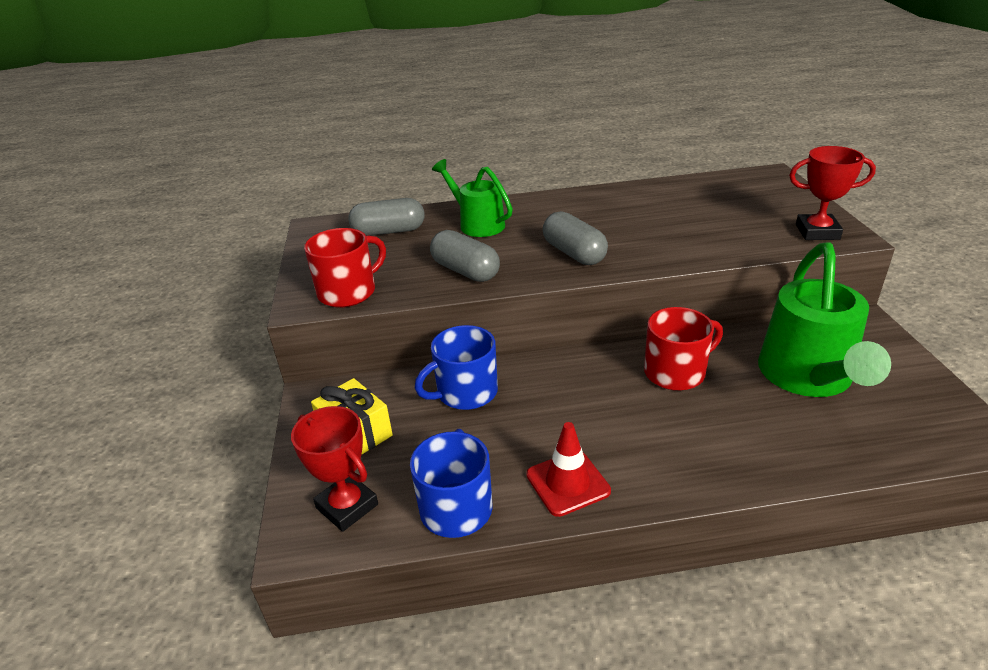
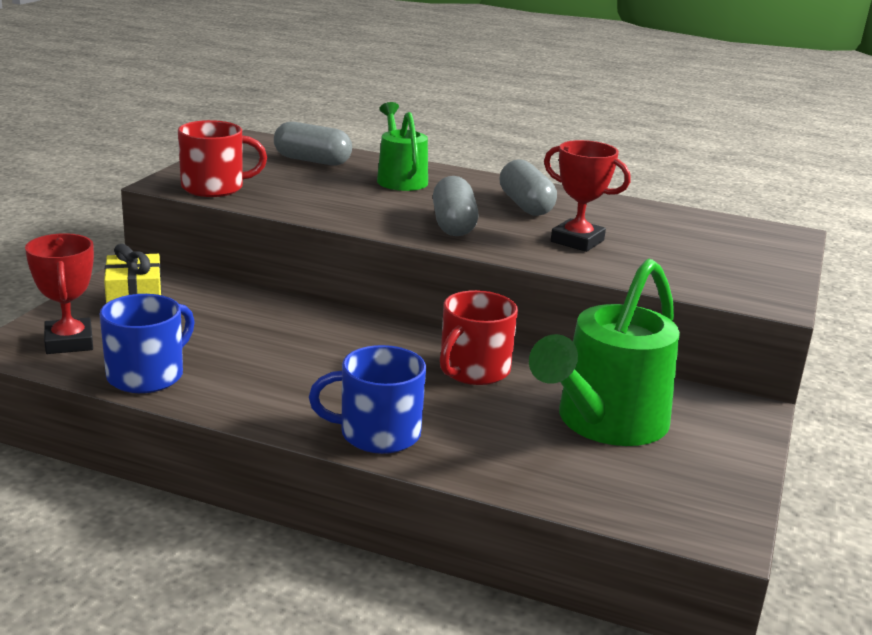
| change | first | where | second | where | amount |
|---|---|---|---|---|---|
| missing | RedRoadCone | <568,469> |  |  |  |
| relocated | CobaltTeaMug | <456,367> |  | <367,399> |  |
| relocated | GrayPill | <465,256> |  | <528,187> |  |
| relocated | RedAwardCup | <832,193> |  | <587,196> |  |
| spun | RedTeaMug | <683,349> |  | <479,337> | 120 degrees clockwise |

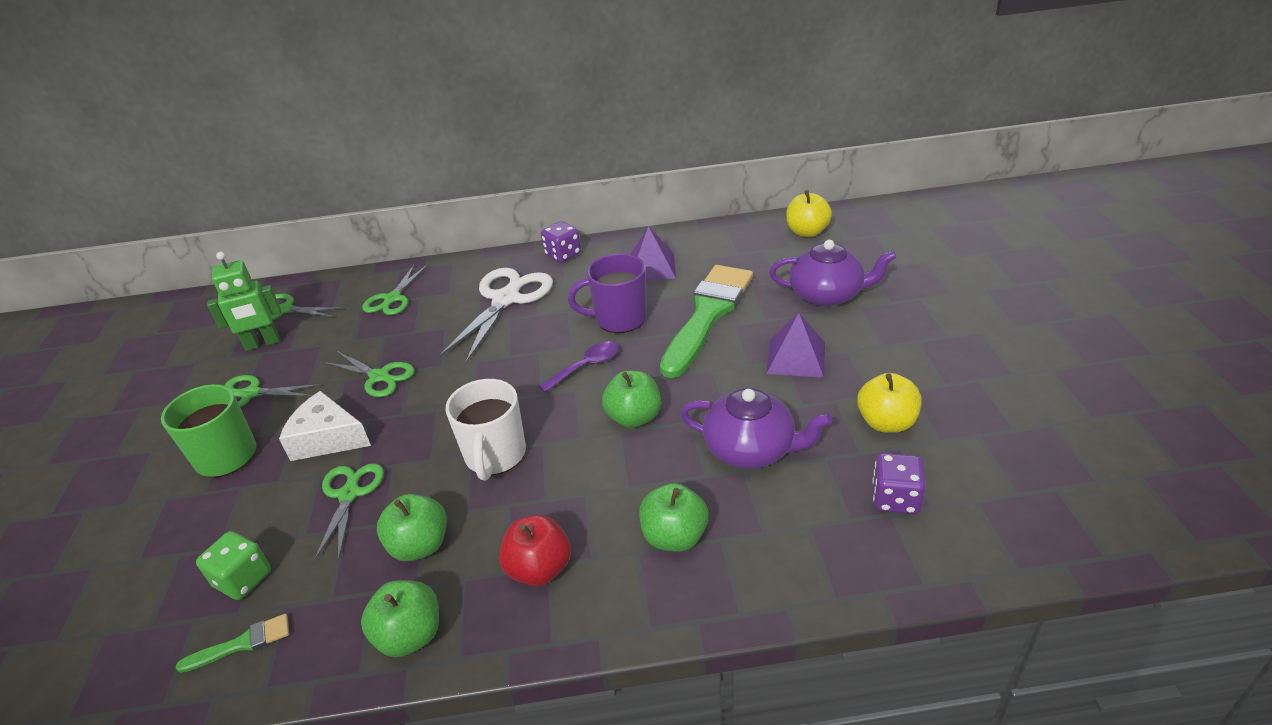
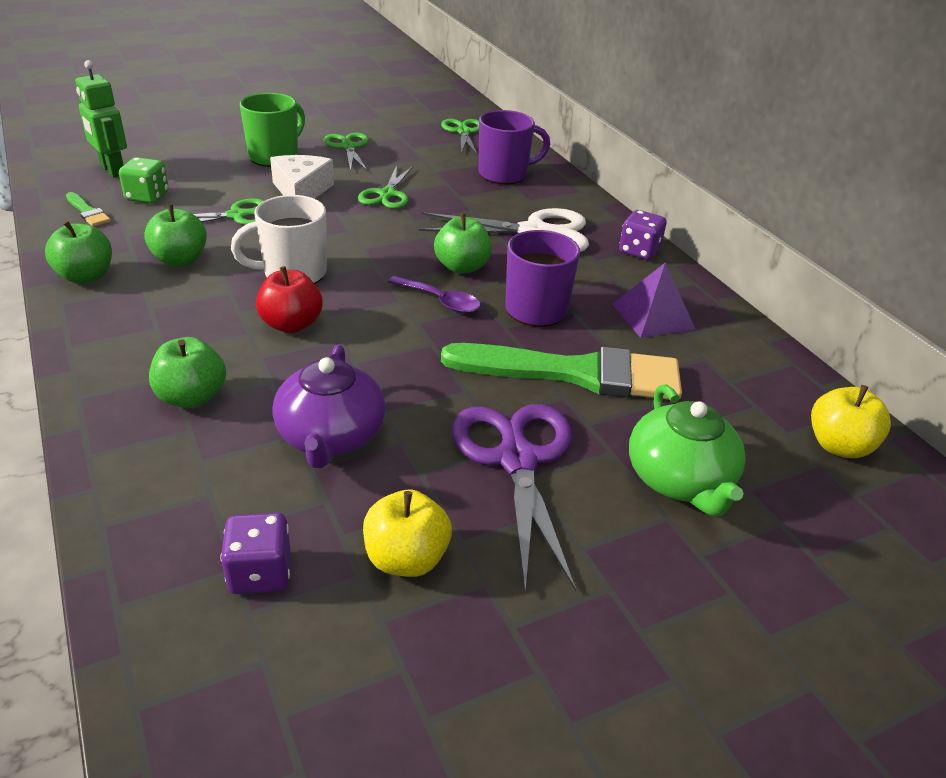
| change | first | where | second | where | amount |
|---|---|---|---|---|---|
| relocated | LeafGreenToyRobot | <244,301> |  | <101,119> |  |
| relocated | RedApple | <535,550> |  | <289,299> |  |
| relocated | LeafGreenApple | <631,399> |  | <463,243> |  |
| exchanged | LeafGreenScissors | <395,289> | VioletTeaMug | <514,147> |  |
| exchanged | VioletSolidPyramid | <795,345> | VioletScissors | <514,497> |  |
| colour | VioletTeaPot | <832,273> | LeafGreenTeaPot | <687,450> |  |

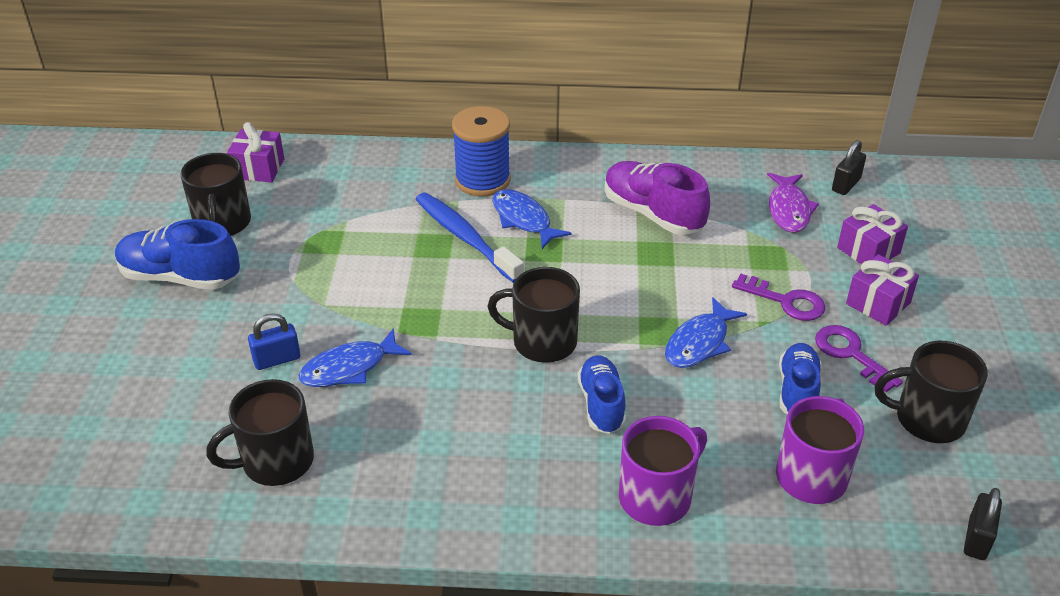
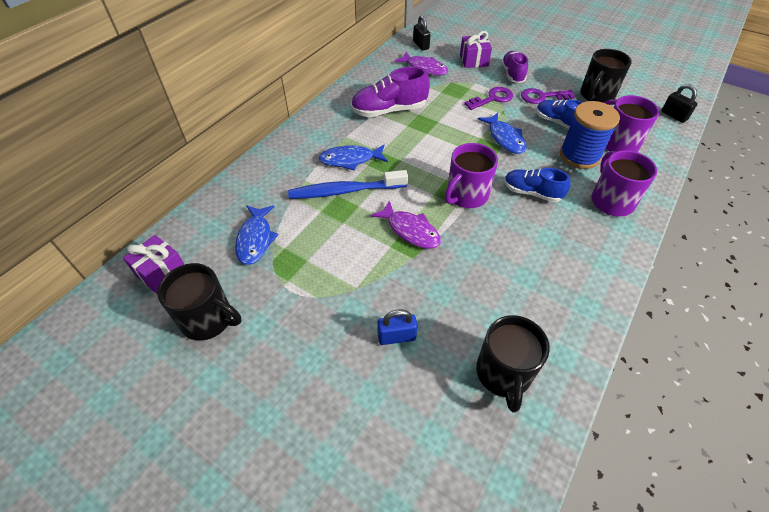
| change | first | where | second | where | amount |
|---|---|---|---|---|---|
| missing | CobaltSneaker | <177,254> |  |  |  |
| appeared |  |  | VioletFishFigure | <405,225> |  |
| relocated | CobaltFishFigure | <355,357> |  | <257,235> |  |
| relocated | CobaltSpool | <481,151> |  | <590,135> |  |
| exchanged | VioletGift | <882,290> | VioletSneaker | <514,67> |  |
| colour | BlackTeaMug | <533,315> | VioletTeaMug | <471,175> |  |
| spun | CobaltPadlock | <274,341> |  | <397,327> | 75 degrees clockwise |

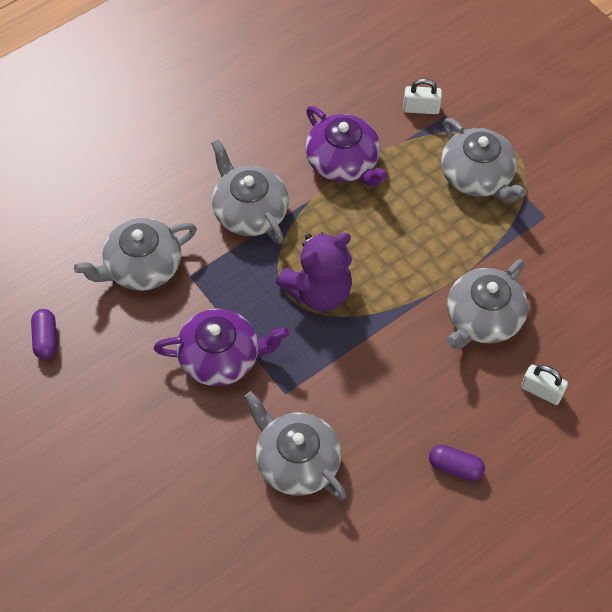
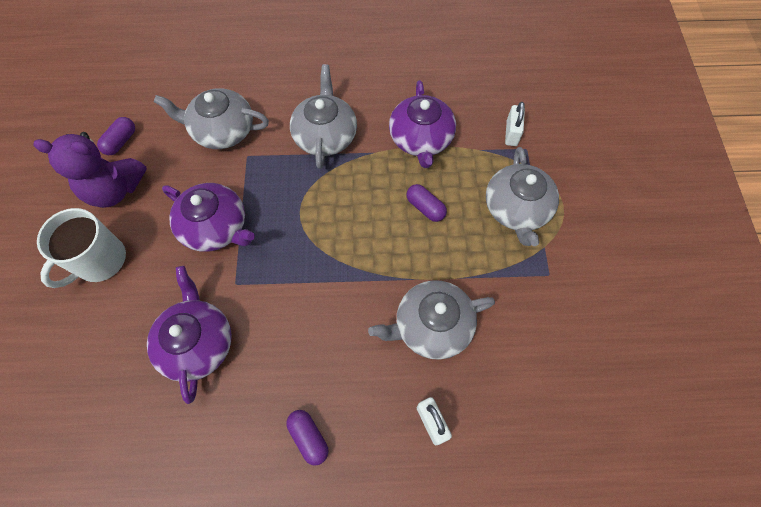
| change | first | where | second | where | amount |
|---|---|---|---|---|---|
| appeared |  |  | WhiteTeaMug | <81,248> |  |
| appeared |  |  | VioletPill | <427,203> |  |
| relocated | VioletTeddyBear | <314,271> |  | <90,170> |  |
| colour | GrayTeaPot | <295,445> | VioletTeaPot | <189,335> |  |
| spun | WhitePadlock | <422,96> |  | <515,124> | 60 degrees clockwise |

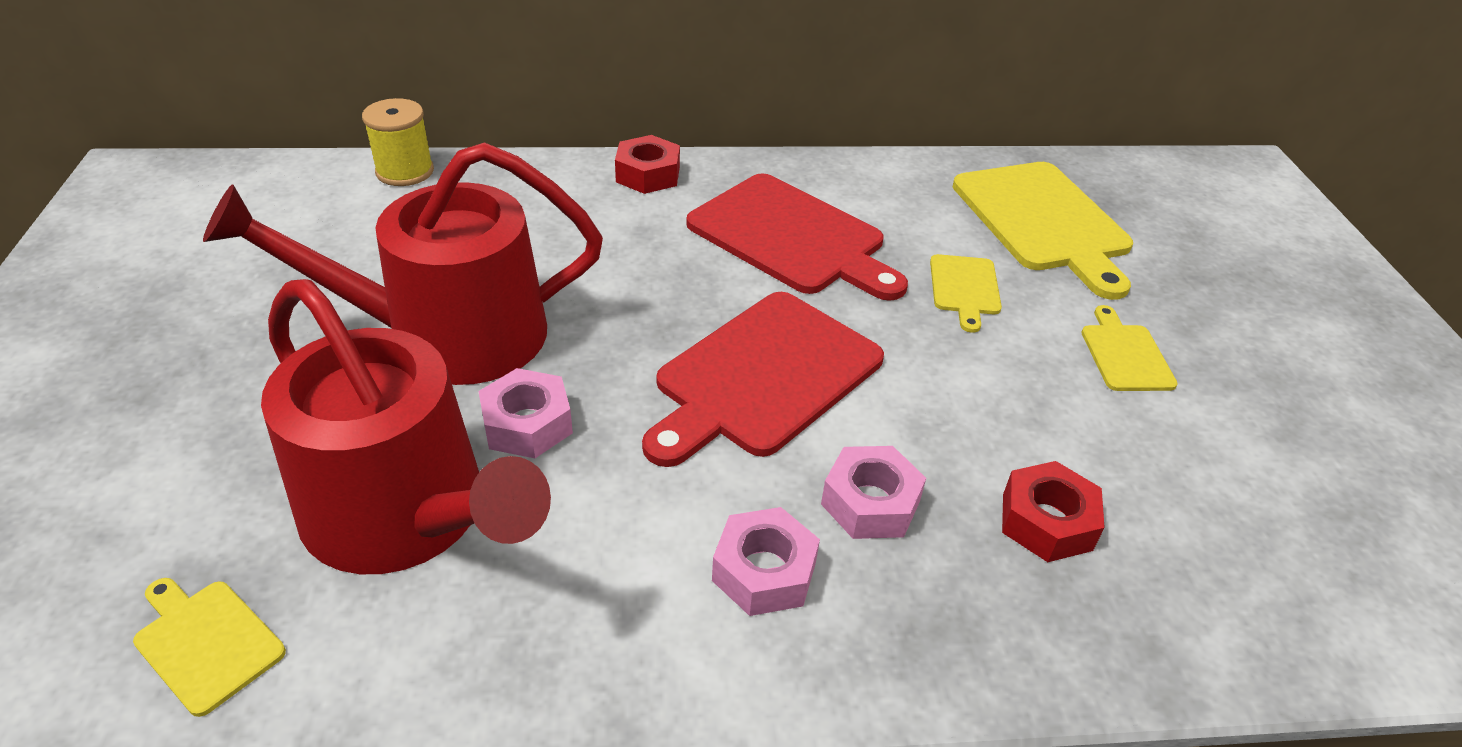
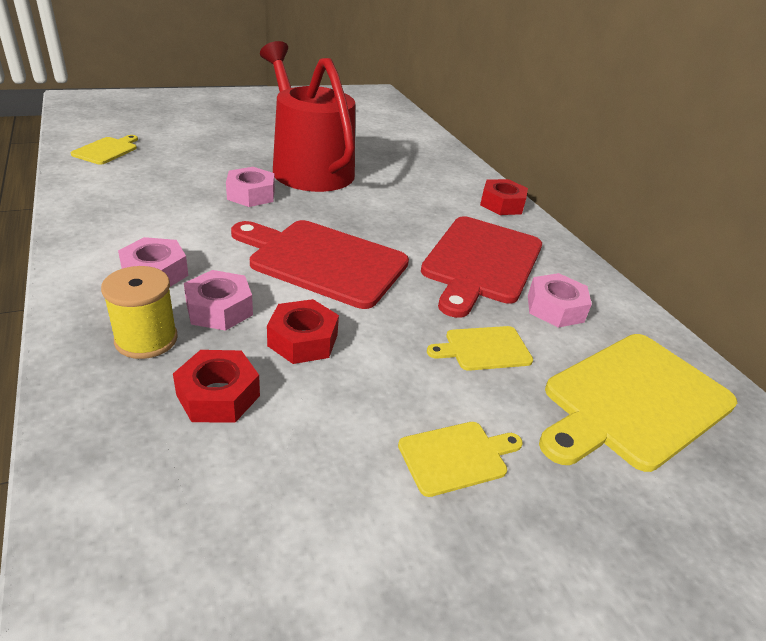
| change | first | where | second | where | amount |
|---|---|---|---|---|---|
| missing | RedWateringCan | <406,426> |  |  |  |
| appeared |  |  | RedHexNut | <303,331> |  |
| appeared |  |  | RosePinkHexNut | <560,300> |  |
| relocated | BrightYellowSpool | <398,142> |  | <139,312> |  |

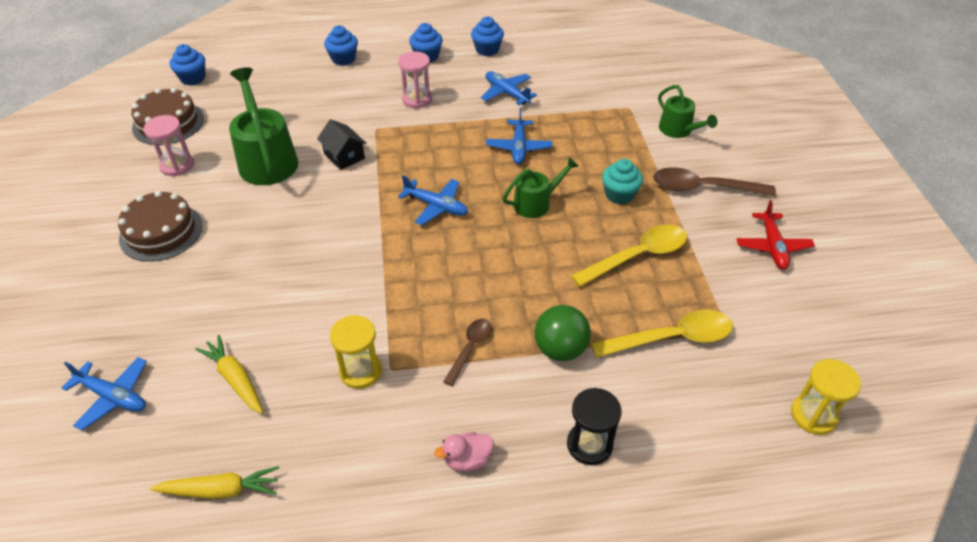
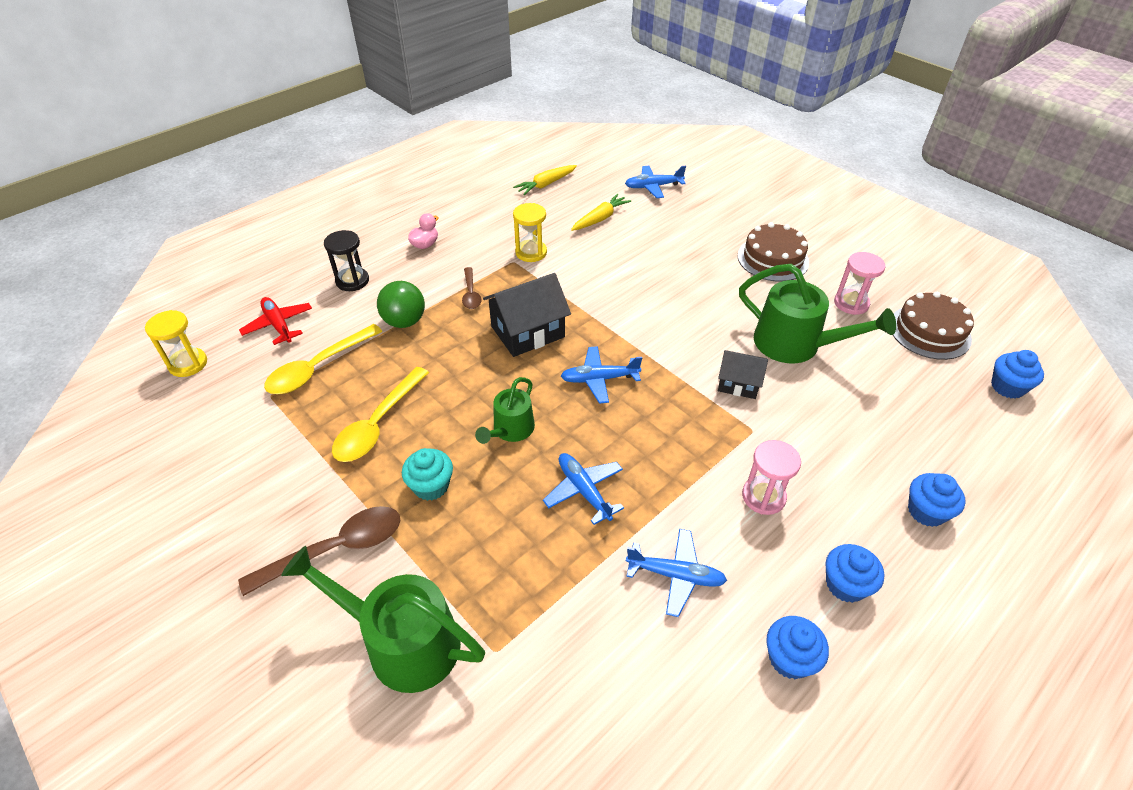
| change | first | where | second | where | amount |
|---|---|---|---|---|---|
| appeared |  |  | BlackToyHouse | <527,315> |  |
| relocated | RedPlane | <775,235> |  | <275,321> |  |
| spun | BrightYellowCarrot | <229,374> |  | <601,212> | 60 degrees counterclockwise |
| size | LeafGreenWateringCan | <687,111> |  | <383,619> | x1.72 |

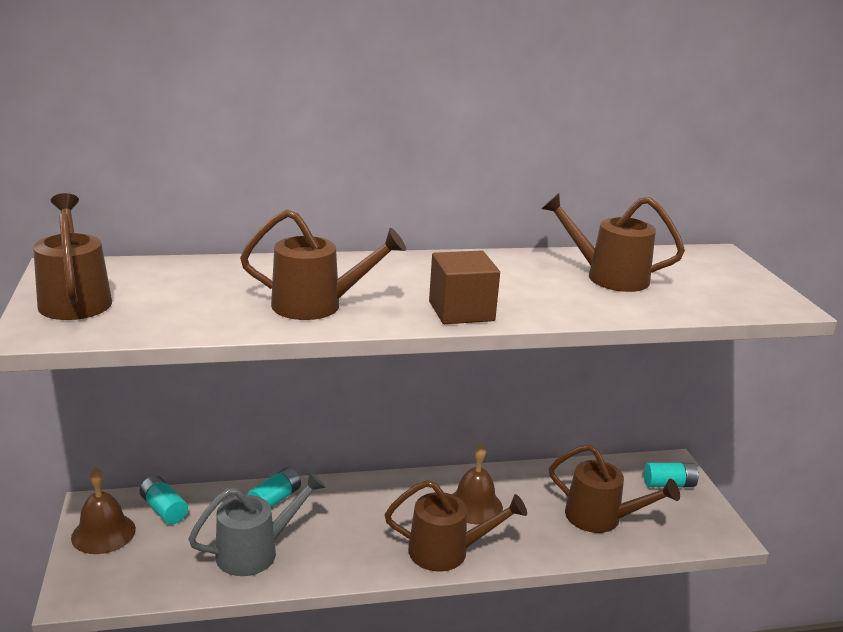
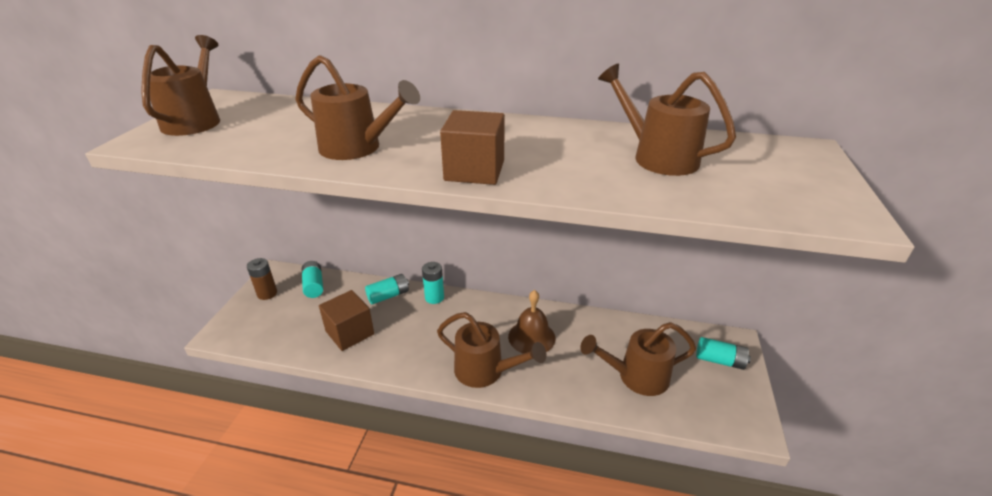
| change | first | where | second | where | amount |
|---|---|---|---|---|---|
| appeared |  |  | TealBattery | <433,283> |  |
| exchanged | DarkBrownBell | <103,510> | DarkBrownBattery | <262,279> |  |
| exchanged | GrayWateringCan | <257,523> | DarkBrownSolidCube | <346,320> |  |
| spun | DarkBrownWateringCan | <614,488> |  | <638,359> | 120 degrees clockwise |

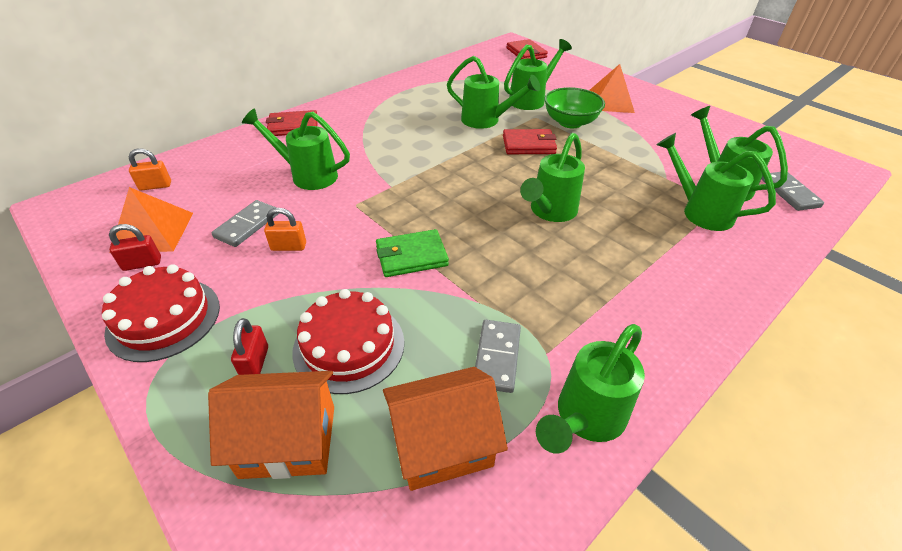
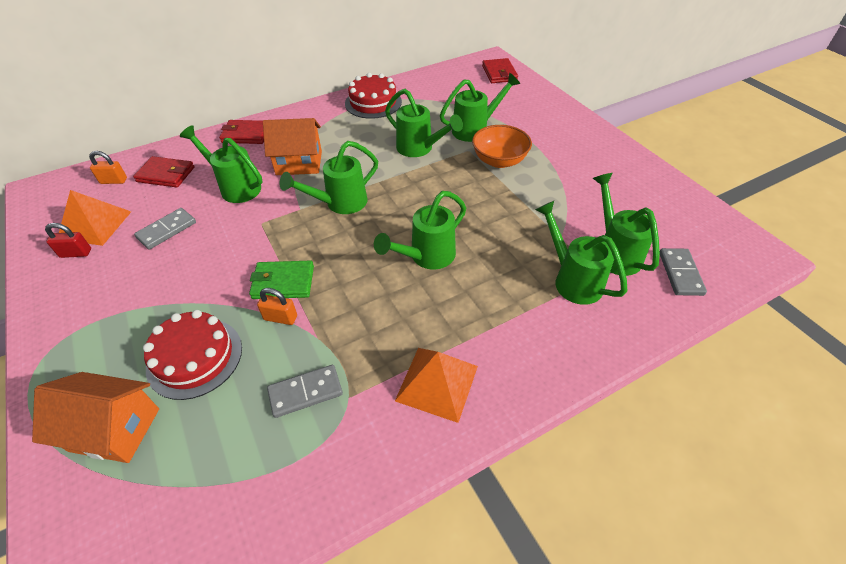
| change | first | where | second | where | amount |
|---|---|---|---|---|---|
| missing | RedPadlock | <249,346> |  |  |  |
| relocated | RedLayerCake | <161,313> |  | <373,96> |  |
| relocated | OrangePadlock | <285,229> |  | <277,306> |  |
| relocated | OrangeToyHouse | <445,429> |  | <292,146> |  |
| relocated | RedBillfold | <530,141> |  | <163,172> |  |
| relocated | LeafGreenWateringCan | <590,389> |  | <328,177> |  |
| relocated | OrangeSolidPyramid | <612,88> |  | <436,385> |  |
| colour | LeafGreenServingBowl | <574,107> | OrangeServingBowl | <502,146> |  |
| spun | GrayDomino | <498,356> |  | <305,391> | 45 degrees clockwise |

